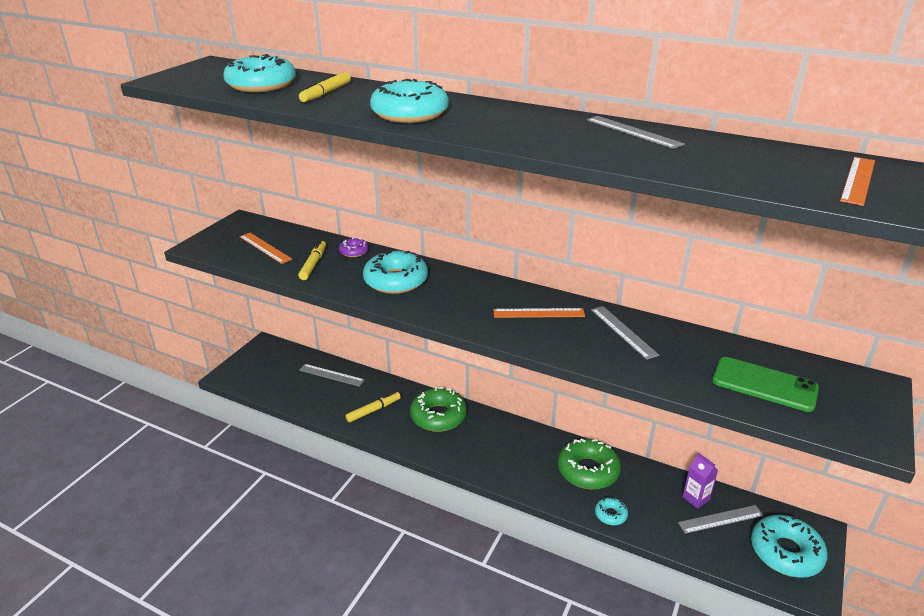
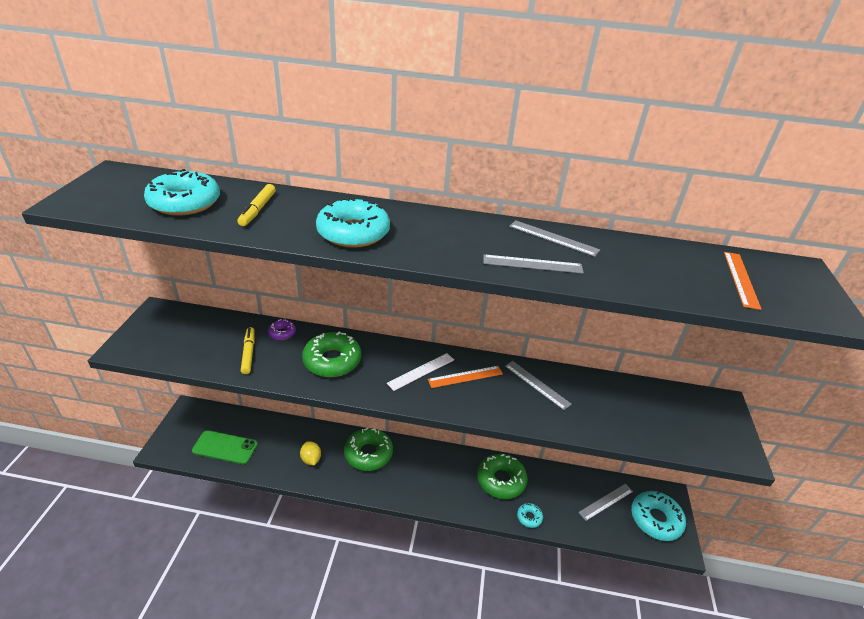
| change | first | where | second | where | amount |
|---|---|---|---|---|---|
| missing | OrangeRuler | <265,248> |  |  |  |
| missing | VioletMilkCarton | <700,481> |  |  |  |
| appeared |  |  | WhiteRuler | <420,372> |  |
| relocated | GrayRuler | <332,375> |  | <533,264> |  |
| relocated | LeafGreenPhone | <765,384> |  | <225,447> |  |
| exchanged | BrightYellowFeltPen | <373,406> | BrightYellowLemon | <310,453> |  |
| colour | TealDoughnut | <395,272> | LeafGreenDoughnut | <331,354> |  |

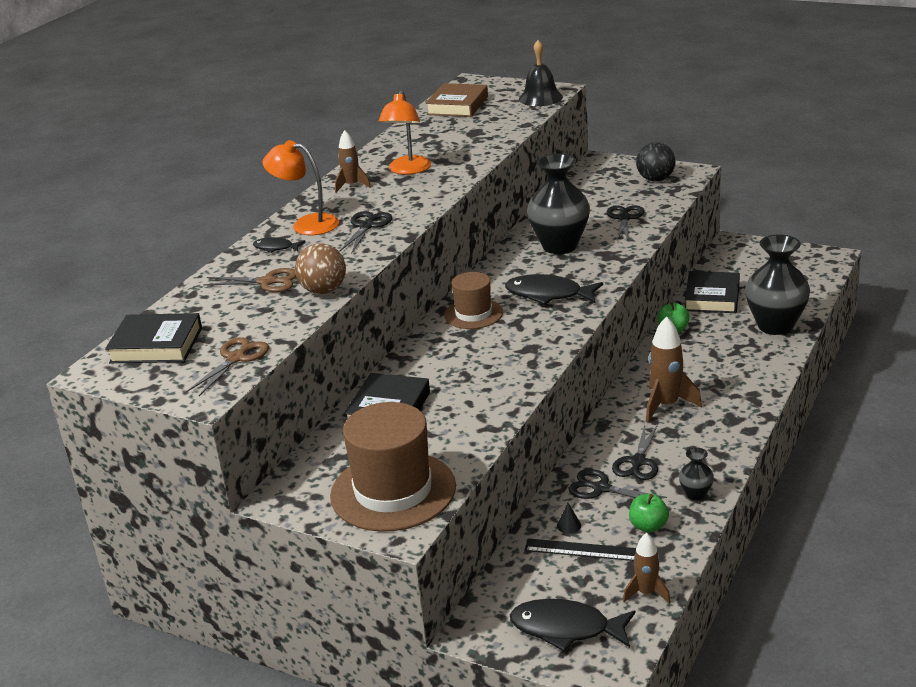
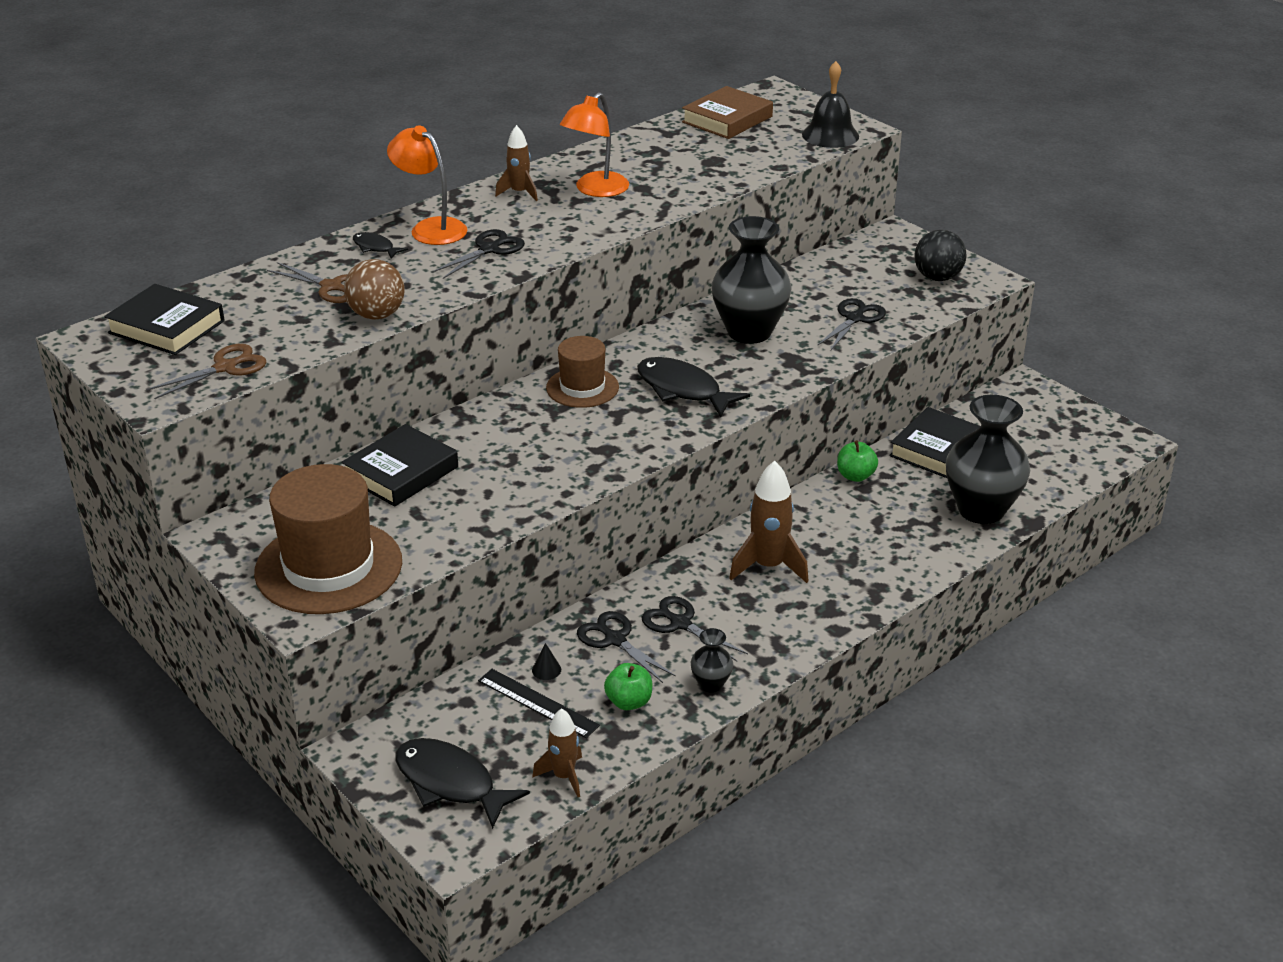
| change | first | where | second | where | amount |
|---|---|---|---|---|---|
| spun | BlackScissors | <635,452> |  | <695,628> | 90 degrees clockwise |

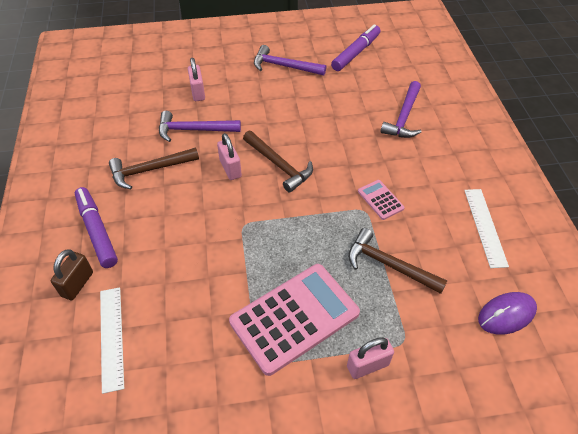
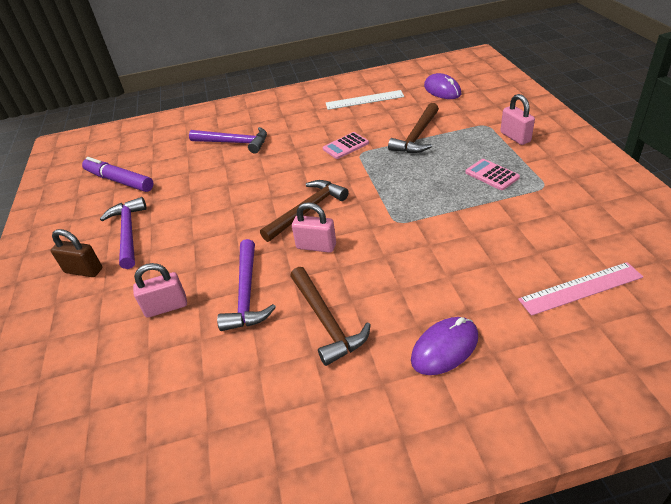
| change | first | where | second | where | amount |
|---|---|---|---|---|---|
| relocated | DarkBrownPadlock | <72,274> |  | <76,253> |  |
| exchanged | VioletFeltPen | <96,227> | VioletComputerMouse | <444,346> |  |
| colour | WhiteRuler | <112,340> | RosePinkRuler | <580,289> |  |
| spun | RosePinkPadlock | <229,156> |  | <314,227> | 45 degrees clockwise |
| spun | VioletHammer | <290,60> |  | <123,233> | 150 degrees clockwise |
| size | RosePinkPocketCalculator | <294,320> |  | <492,174> | x0.45 |

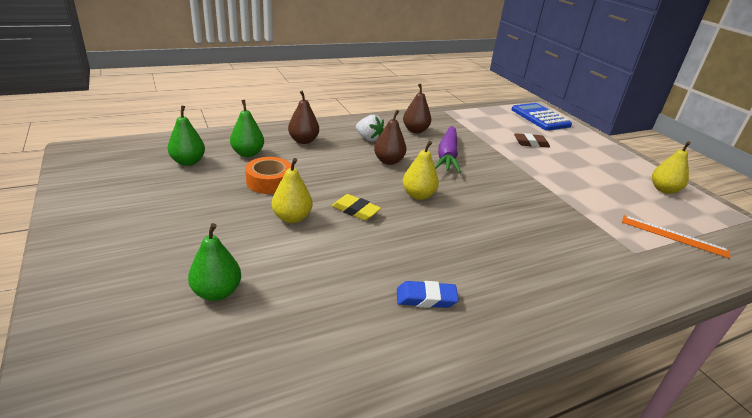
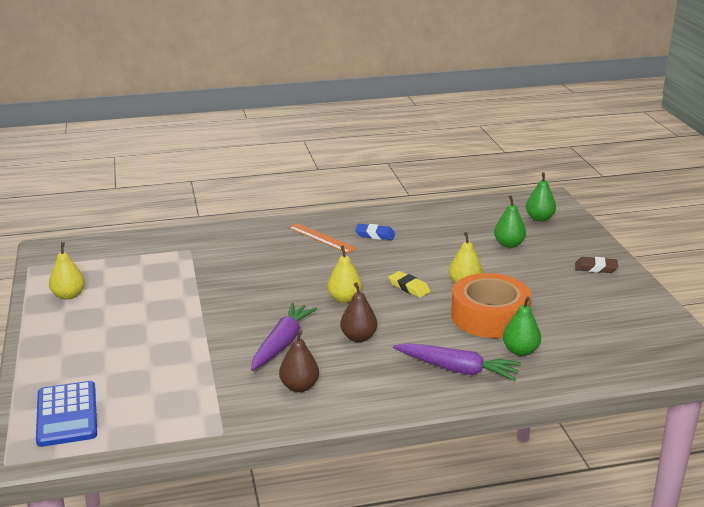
| change | first | where | second | where | amount |
|---|---|---|---|---|---|
| missing | WhiteToyStrawberry | <370,128> |  |  |  |
| relocated | LeafGreenPearFruit | <186,135> |  | <541,197> |  |
| relocated | DarkBrownPencilEraser | <532,140> |  | <596,265> |  |
| relocated | OrangeRuler | <676,237> |  | <323,238> |  |
| exchanged | DarkBrownPearFruit | <303,117> | VioletCarrot | <457,362> |  |
| size | OrangeTape | <268,175> |  | <491,305> | x1.72 |

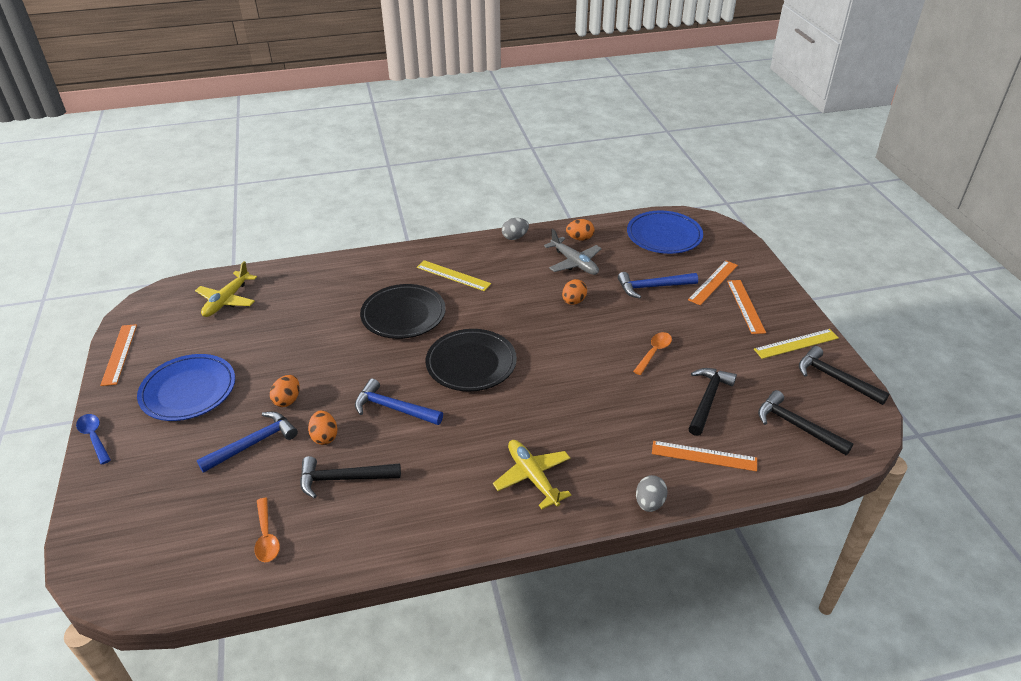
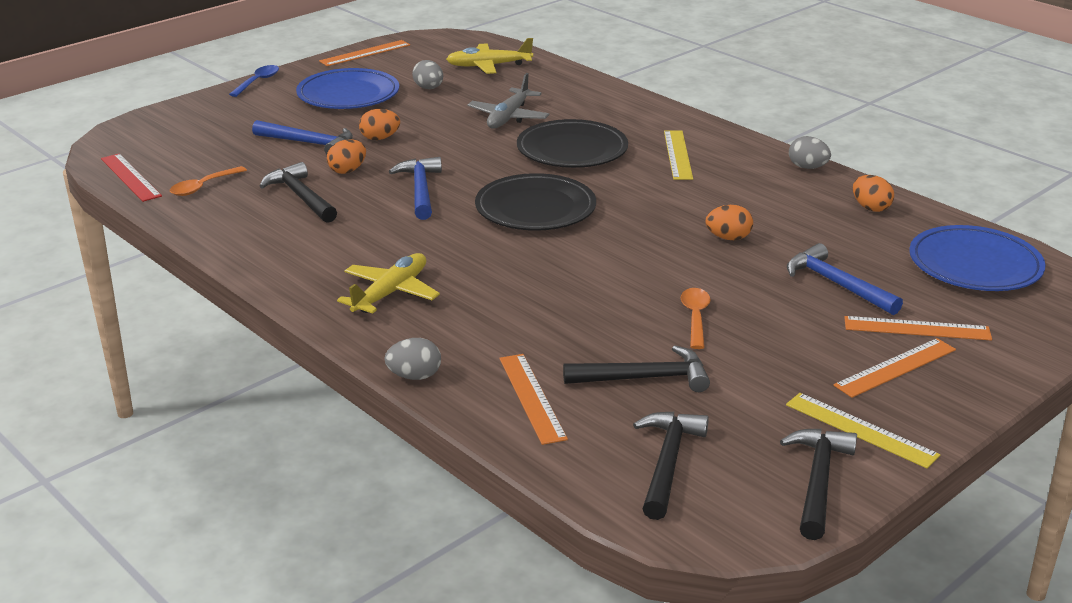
| change | first | where | second | where | amount |
|---|---|---|---|---|---|
| appeared |  |  | RedRuler | <131,177> |  |
| appeared |  |  | GrayEgg | <427,74> |  |
| relocated | GrayPlane | <573,252> |  | <508,101> |  |
| spun | OrangeSpoon | <652,353> |  | <696,318> | 90 degrees counterclockwise |

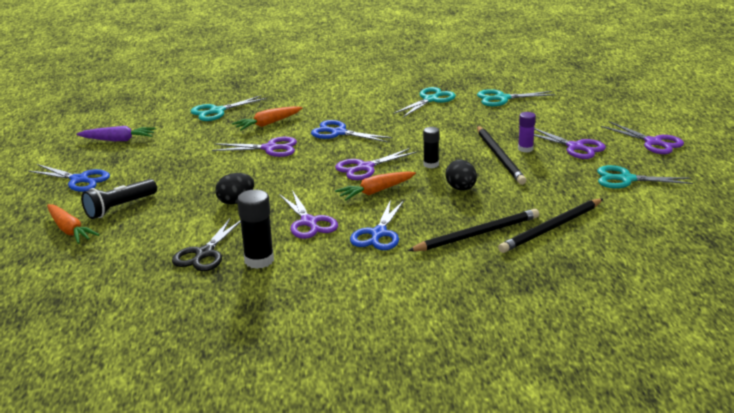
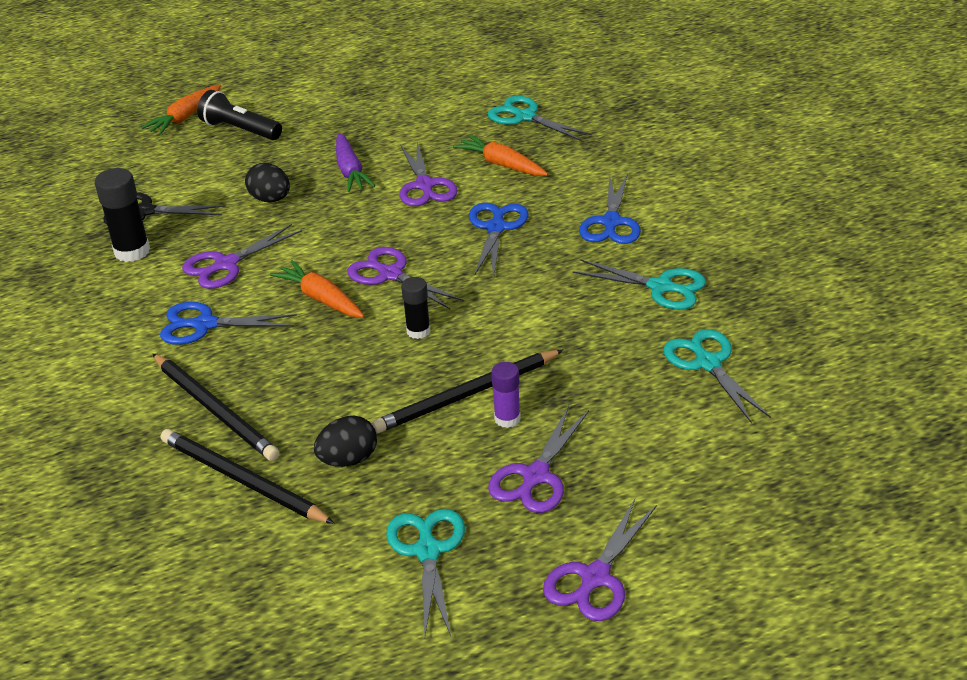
| change | first | where | second | where | amount |
|---|---|---|---|---|---|
| relocated | CobaltScissors | <69,178> |  | <610,208> |  |
| relocated | VioletCarrot | <116,133> |  | <355,162> |  |
| relocated | BlackEgg | <461,175> |  | <345,441> |  |

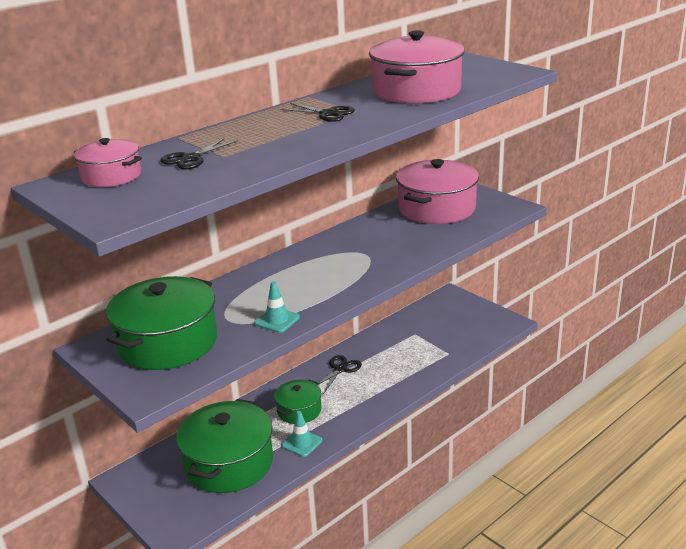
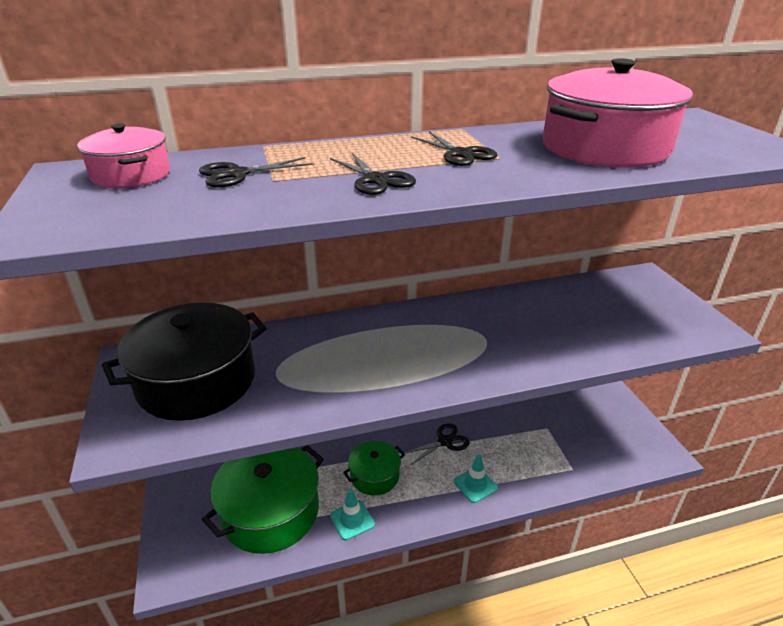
| change | first | where | second | where | amount |
|---|---|---|---|---|---|
| missing | RosePinkStockpot | <437,191> |  |  |  |
| appeared |  |  | BlackScissors | <373,174> |  |
| relocated | TealRoadCone | <277,307> |  | <476,479> |  |
| colour | LeafGreenStockpot | <161,323> | BlackStockpot | <184,362> |  |

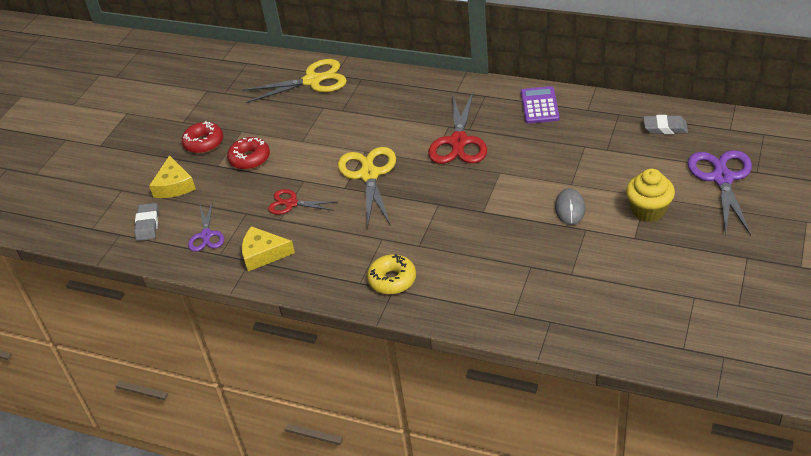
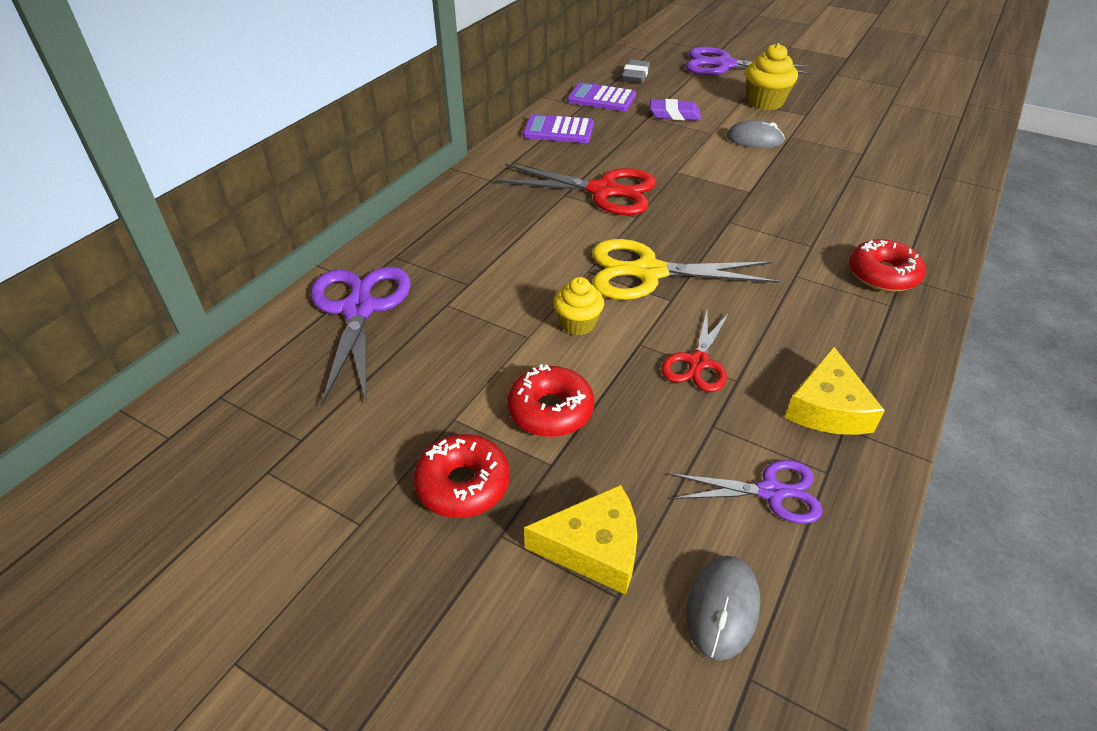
| change | first | where | second | where | amount |
|---|---|---|---|---|---|
| appeared |  |  | BrightYellowCupcake | <579,306> |  |
| appeared |  |  | VioletPocketCalculator | <601,96> |  |
| appeared |  |  | VioletPencilEraser | <675,109> |  |
| exchanged | GrayPencilEraser | <146,222> | GrayComputerMouse | <723,608> |  |
| colour | BrightYellowScissors | <294,81> | VioletScissors | <361,336> |  |
| colour | BrightYellowDoughnut | <391,274> | RedDoughnut | <887,265> |  |

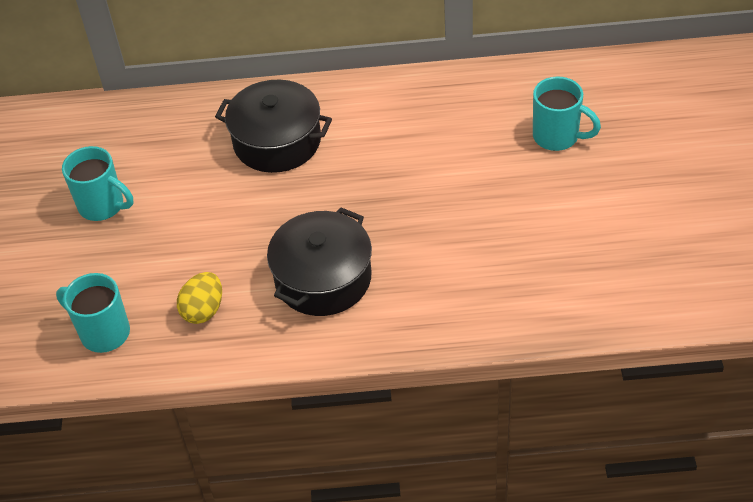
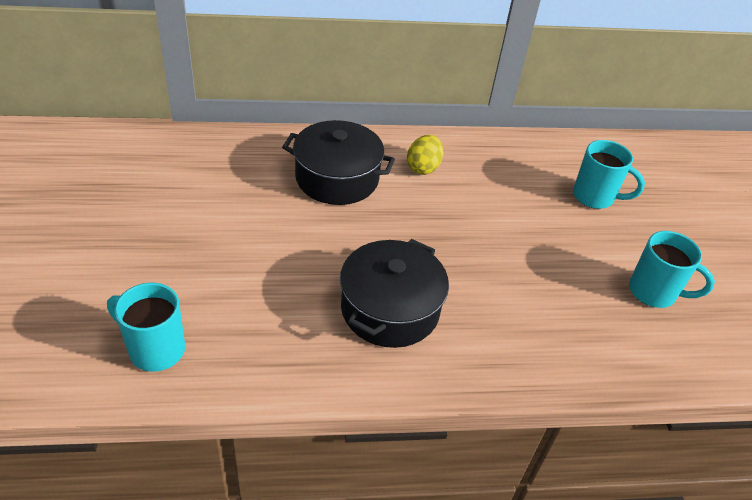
| change | first | where | second | where | amount |
|---|---|---|---|---|---|
| relocated | TealTeaMug | <98,183> |  | <672,269> |  |
| relocated | BrightYellowEgg | <199,298> |  | <425,155> |  |

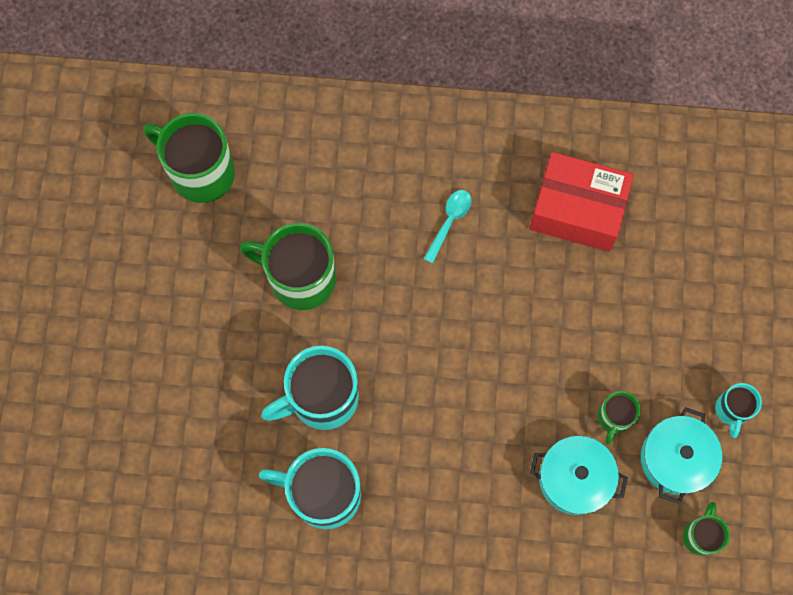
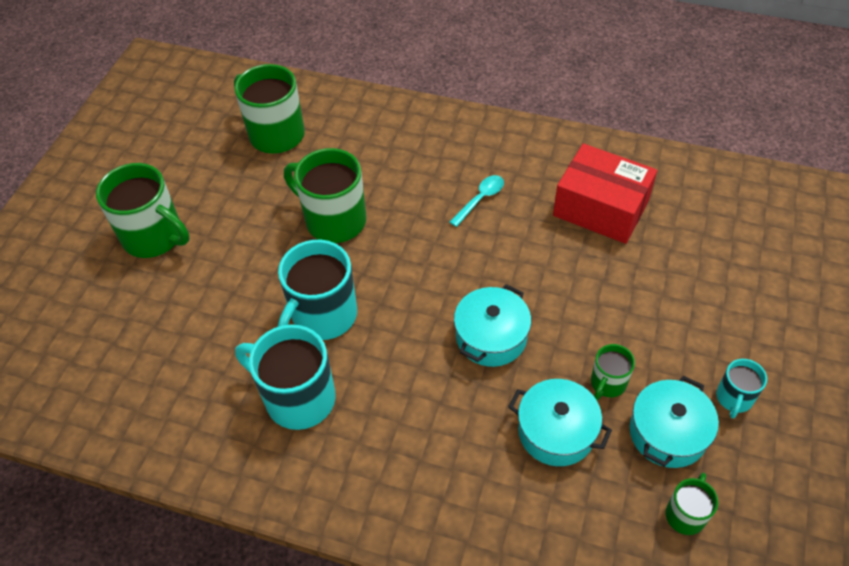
| change | first | where | second | where | amount |
|---|---|---|---|---|---|
| appeared |  |  | LeafGreenTeaMug | <142,210> |  |
| appeared |  |  | TealStockpot | <492,325> |  |
| spun | TealTeaMug | <310,388> |  | <317,290> | 45 degrees counterclockwise |

